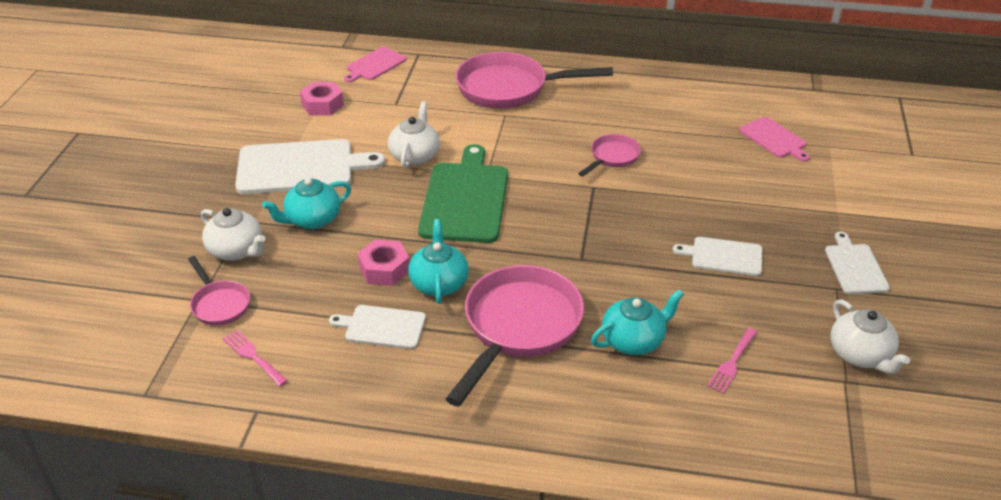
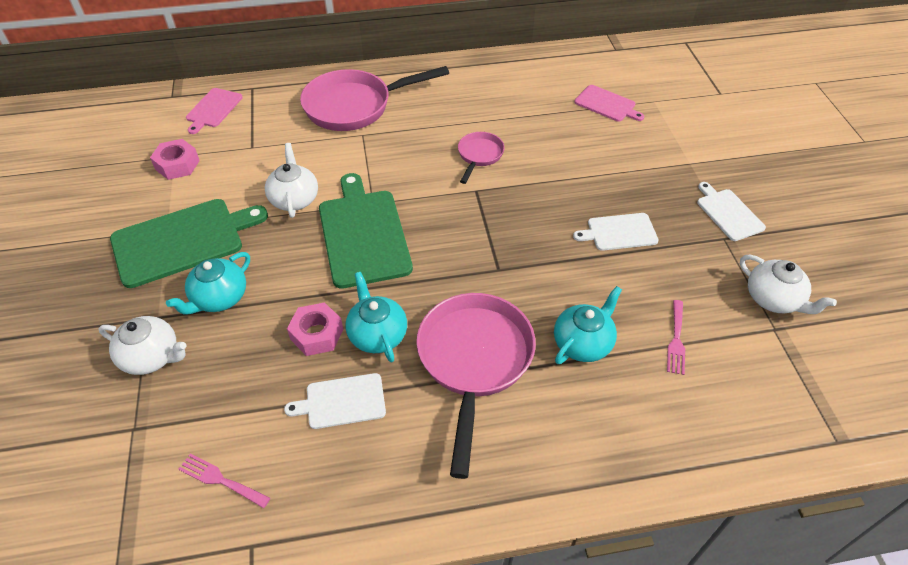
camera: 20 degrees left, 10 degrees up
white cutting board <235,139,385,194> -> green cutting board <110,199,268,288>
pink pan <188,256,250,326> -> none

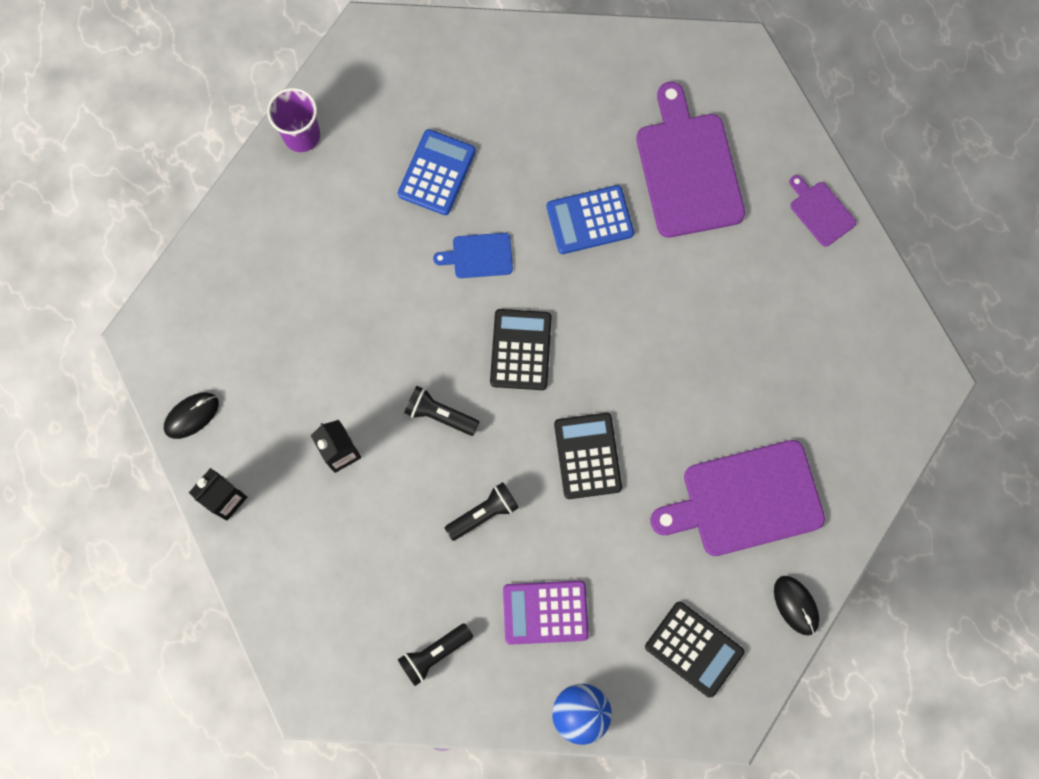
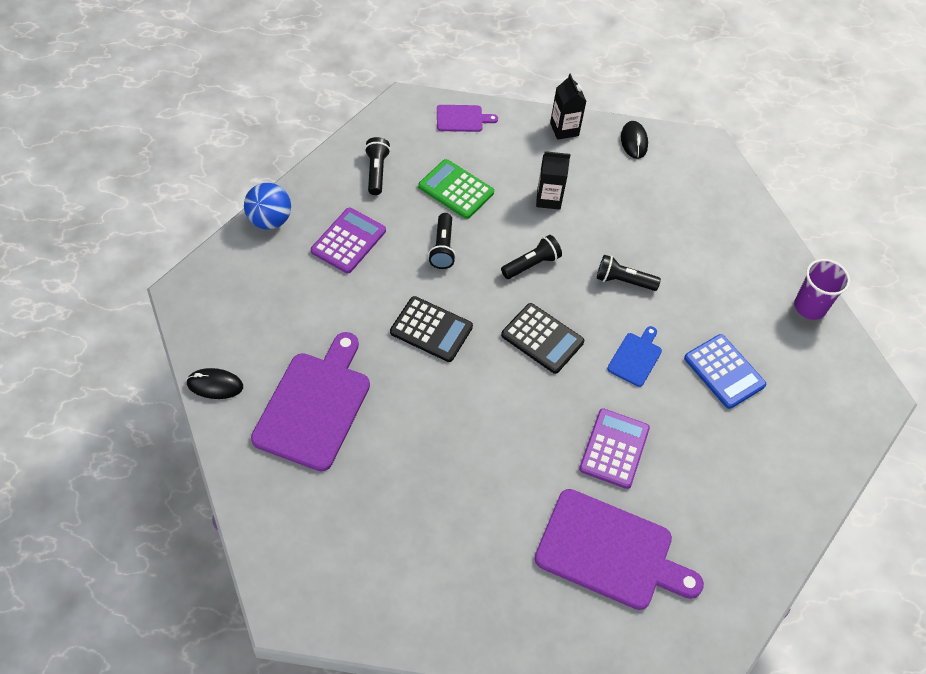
camera: 120 degrees right, 20 degrees down
none -> green calculator <418,159,494,219>
purple cutting board <789,175,856,247> -> purple cutting board <437,105,498,132>, shifted
blue calculator <547,185,634,254> -> purple calculator <579,409,650,489>
none -> black flashlight <597,255,661,291>
black calculator <645,602,744,698> -> none

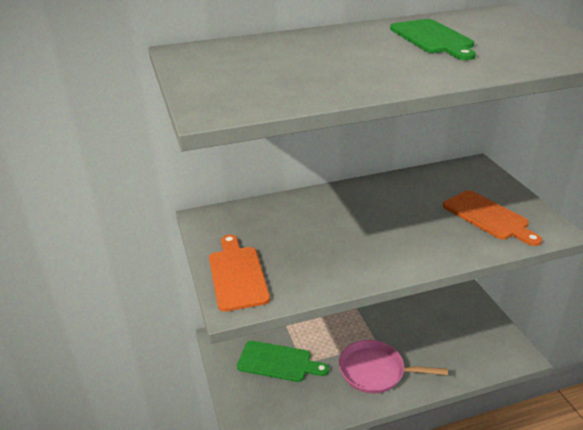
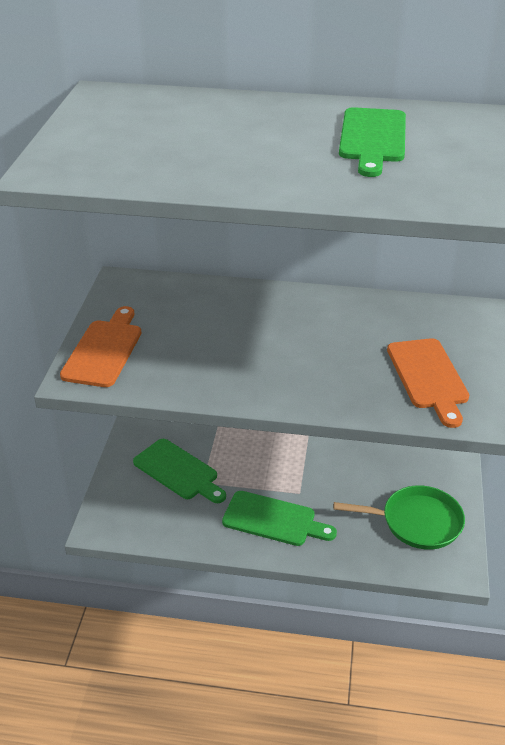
camera: 25 degrees right, 5 degrees up
pink pan <339,340,448,394> -> green cutting board <222,491,337,546>
none -> green pan <333,485,465,550>

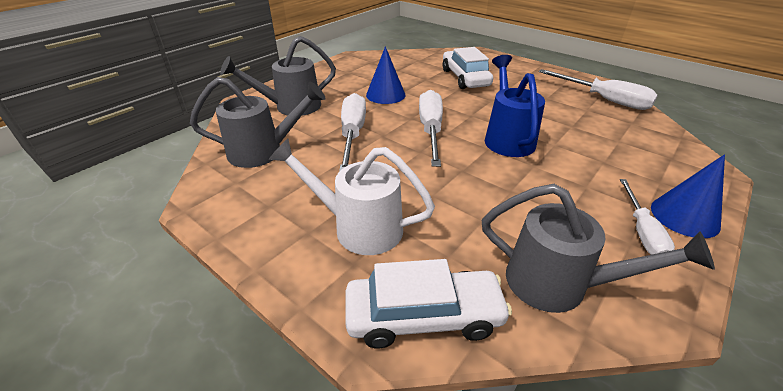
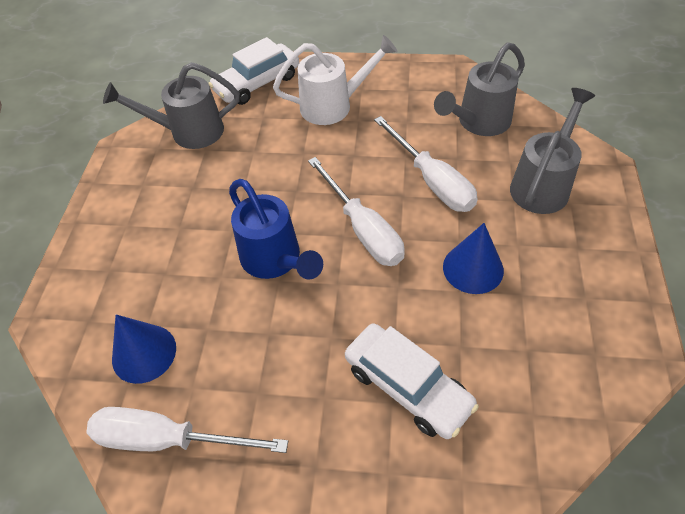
camera: 150 degrees right, 15 degrees up
blue cone <651,155,725,238> -> blue cone <112,315,176,384>, shifted
white screwdriver <620,179,675,255> -> none

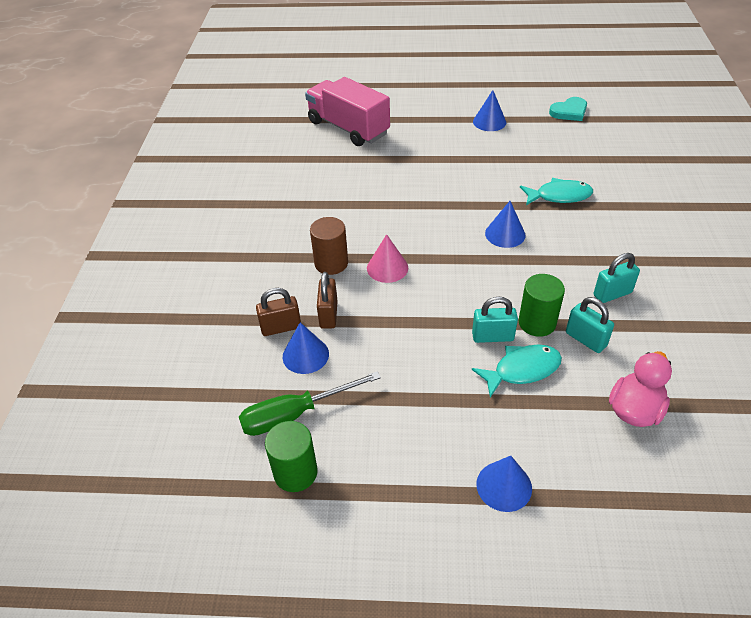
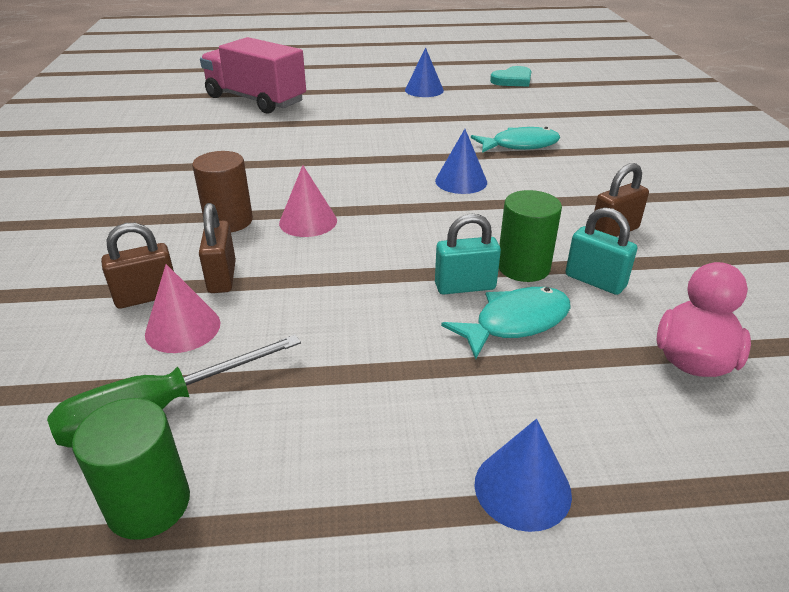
camera: 10 degrees left, 10 degrees down
blue cone <283,322,329,374> -> pink cone <145,264,220,353>
turquoise padlock <593,253,640,303> -> brown padlock <594,163,649,237>

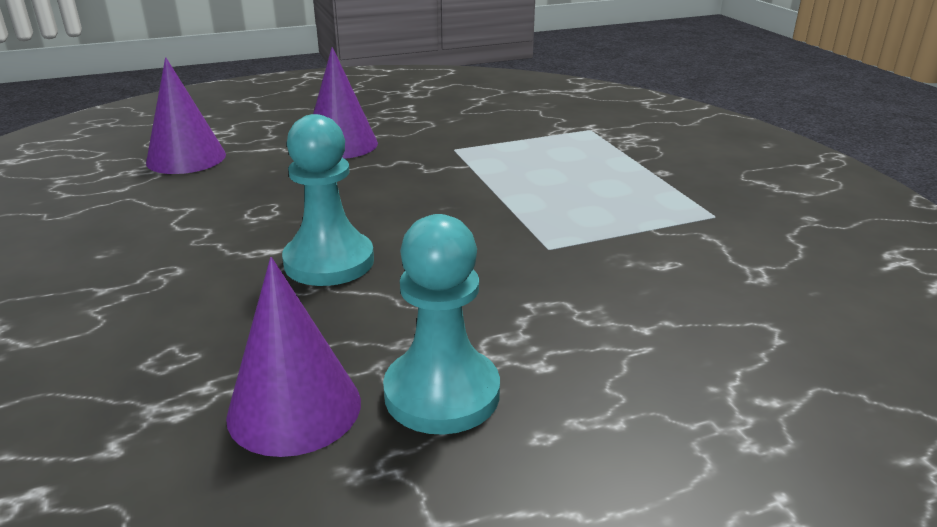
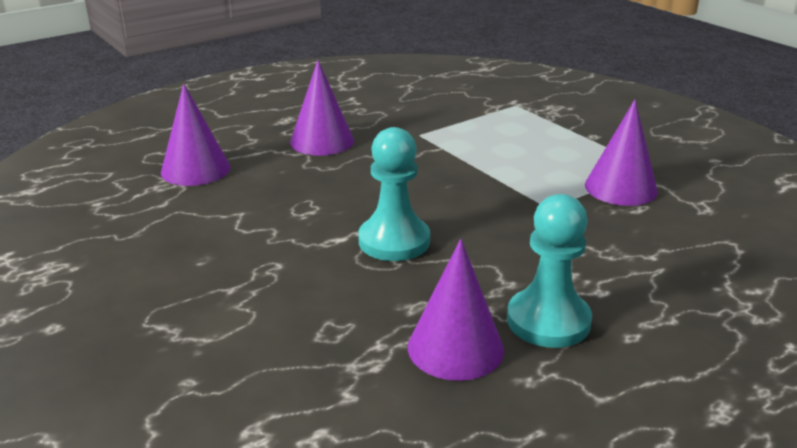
camera: 15 degrees left, 0 degrees up
none -> purple cone <585,100,658,206>

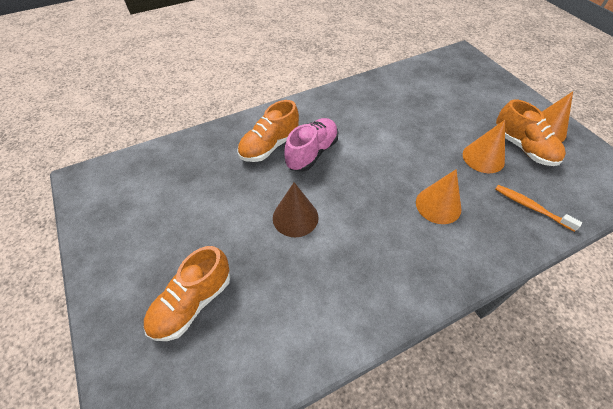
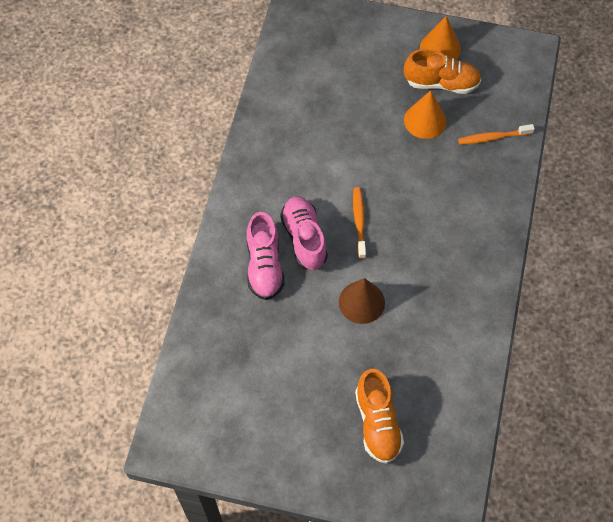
camera: 50 degrees left, 10 degrees up
orange shoe <237,100,299,162> -> pink shoe <247,212,284,300>
none -> orange toothbrush <353,187,366,259>
orange cone <416,169,462,224> -> none

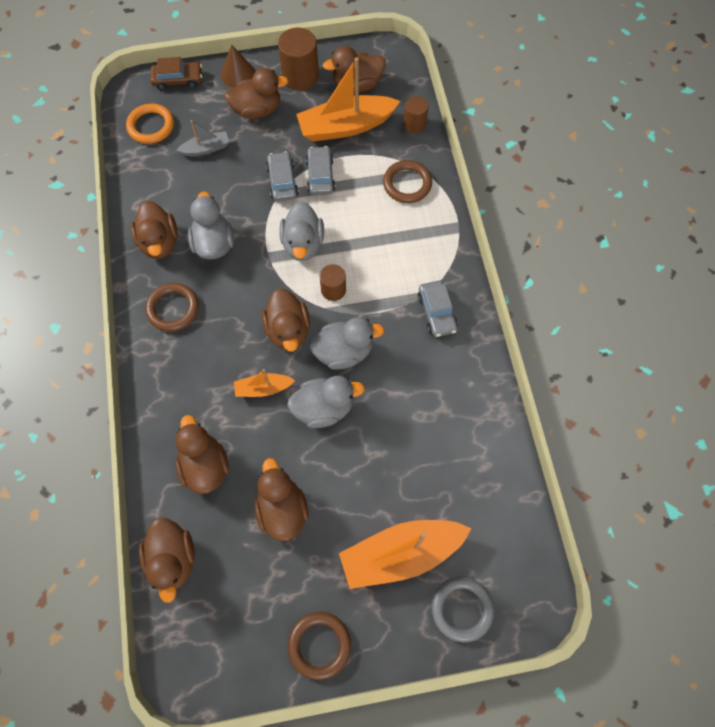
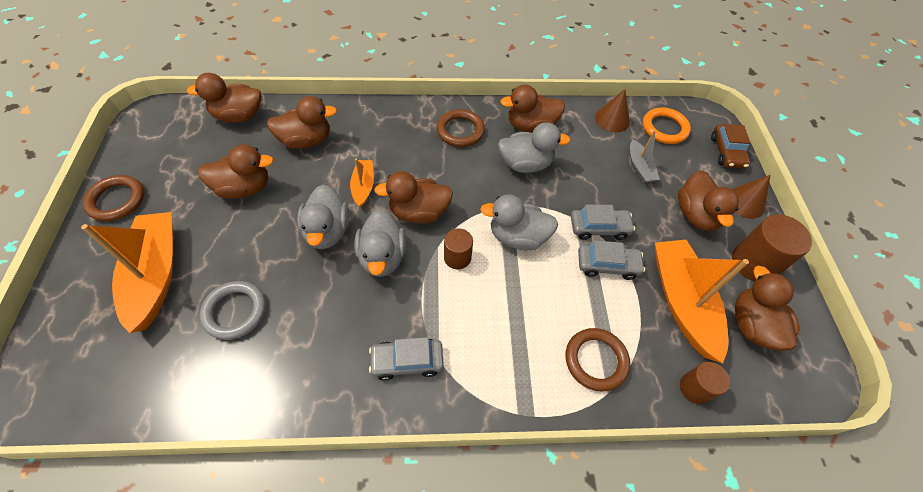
camera: 95 degrees right, 10 degrees down
grey ring <432,576,494,642> -> grey ring <200,281,266,340>, shifted
none -> brown cone <595,89,630,133>

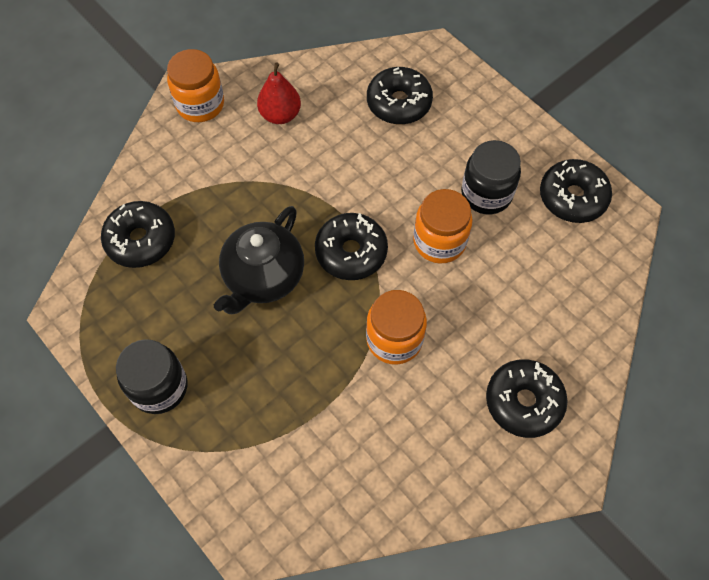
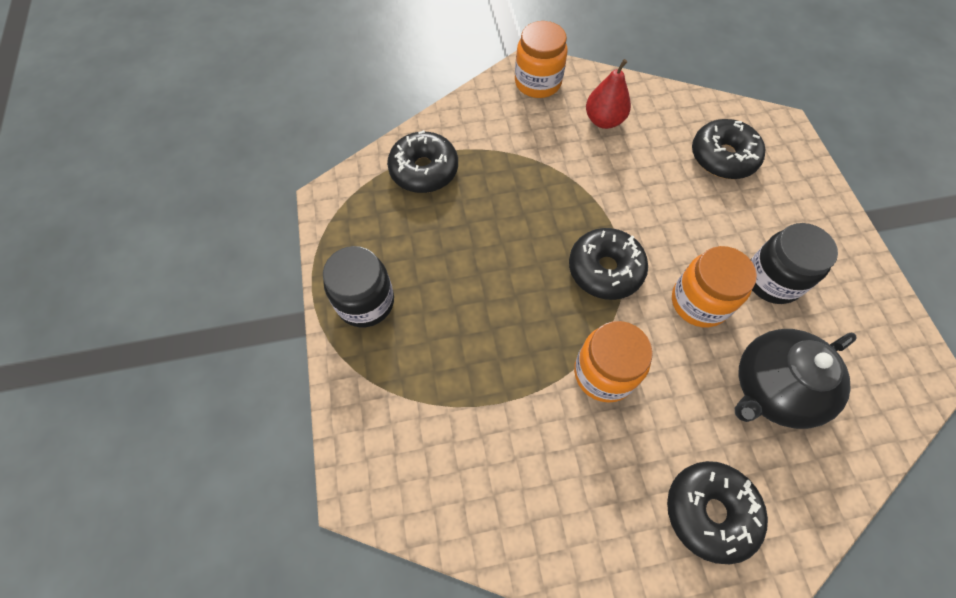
camera: 30 degrees right, 0 degrees up
black teapot <214,206,304,314> -> black teapot <735,329,856,429>, shifted
black donut <540,159,612,223> -> none

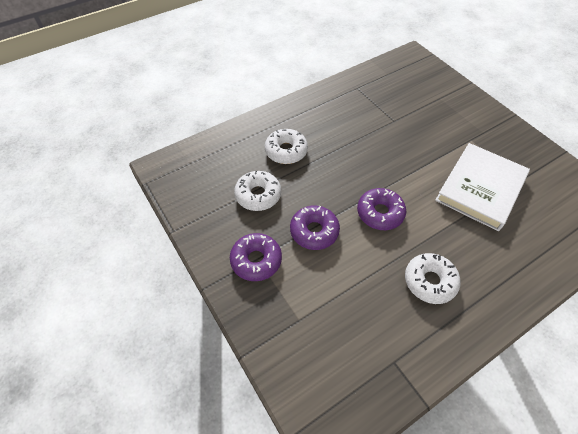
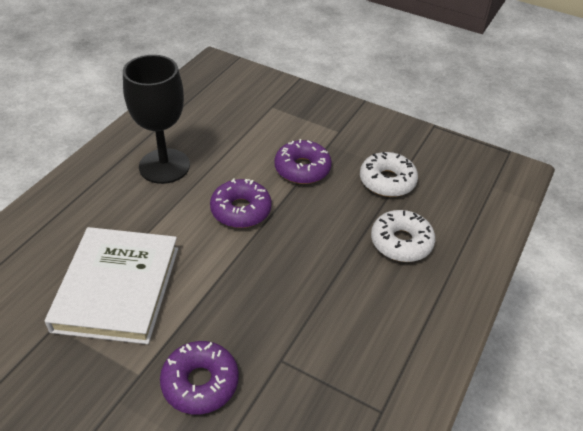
camera: 150 degrees right, 10 degrees down
white donut <405,253,461,304> -> black goblet <123,55,190,184>
purple donut <230,233,282,281> -> purple donut <160,341,239,415>, shifted

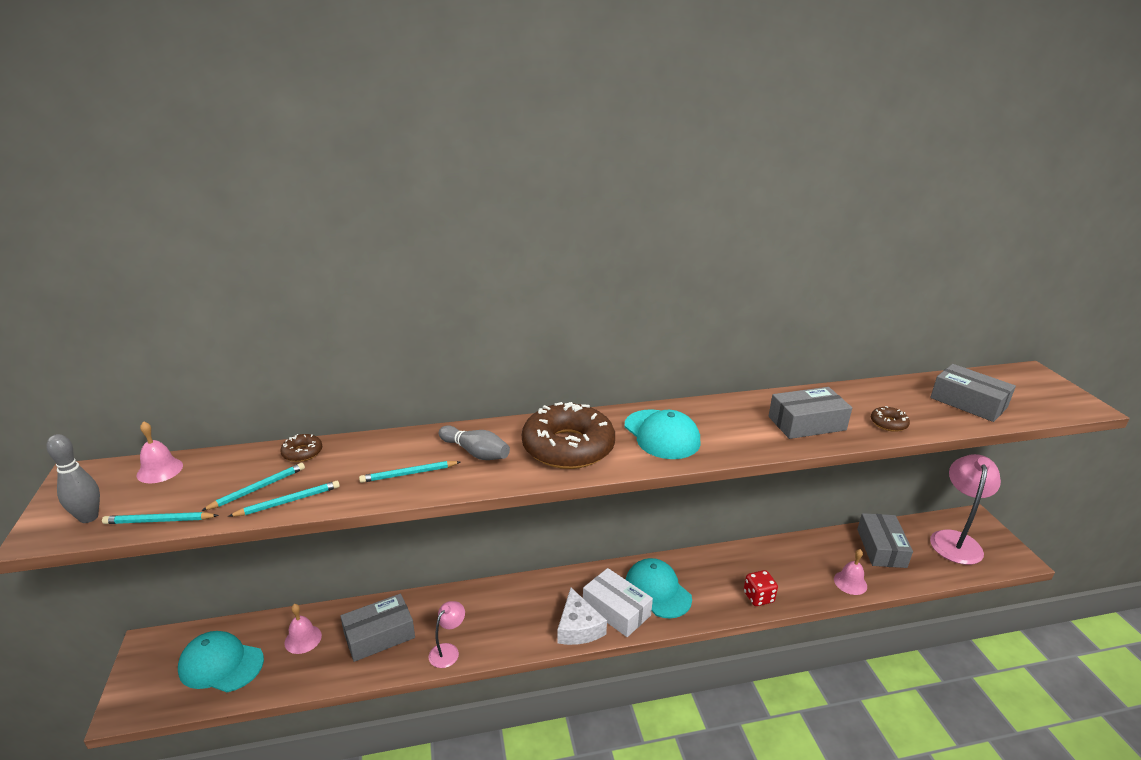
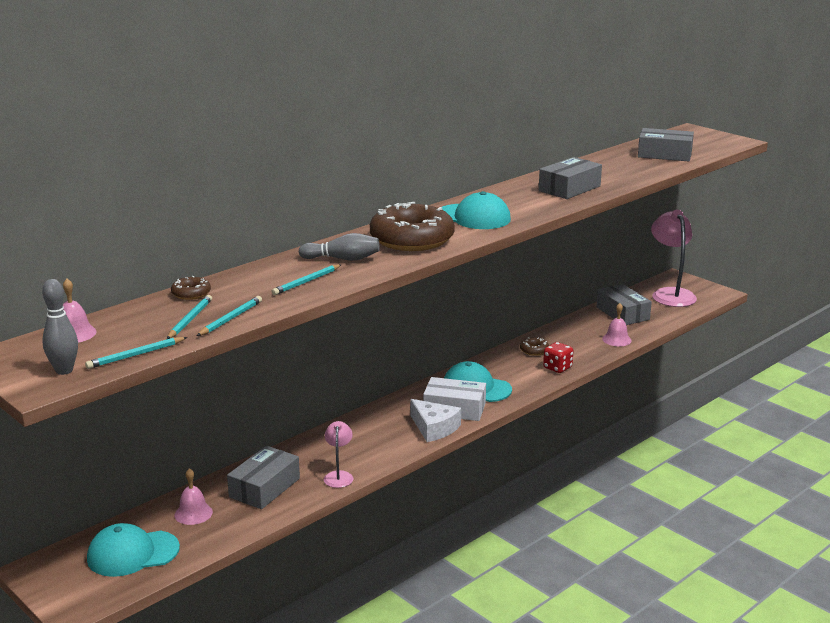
camera: 30 degrees left, 5 degrees down
brown donut <871,406,910,432> -> brown donut <520,337,549,356>, shifted

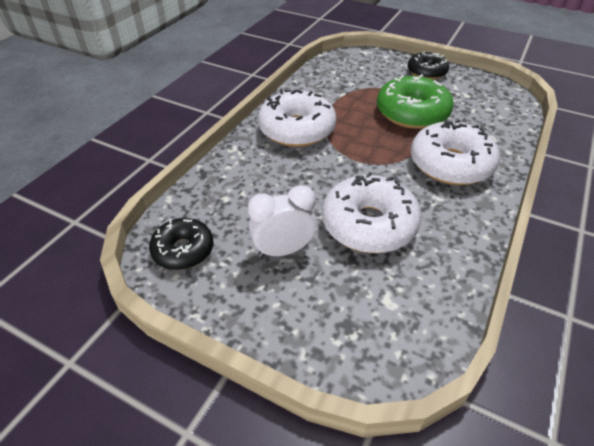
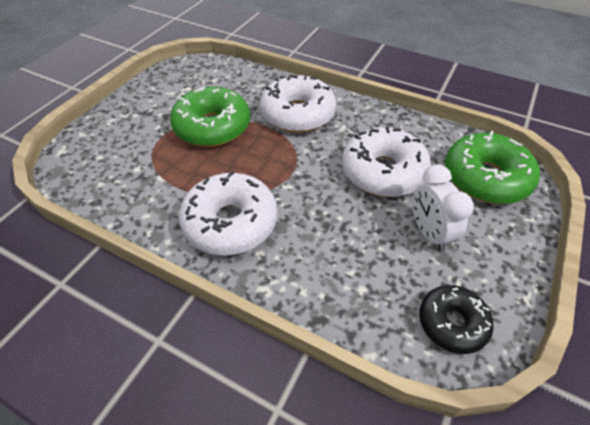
camera: 90 degrees left, 5 degrees up
none -> green donut <445,131,540,204>
black donut <408,51,449,80> -> none

